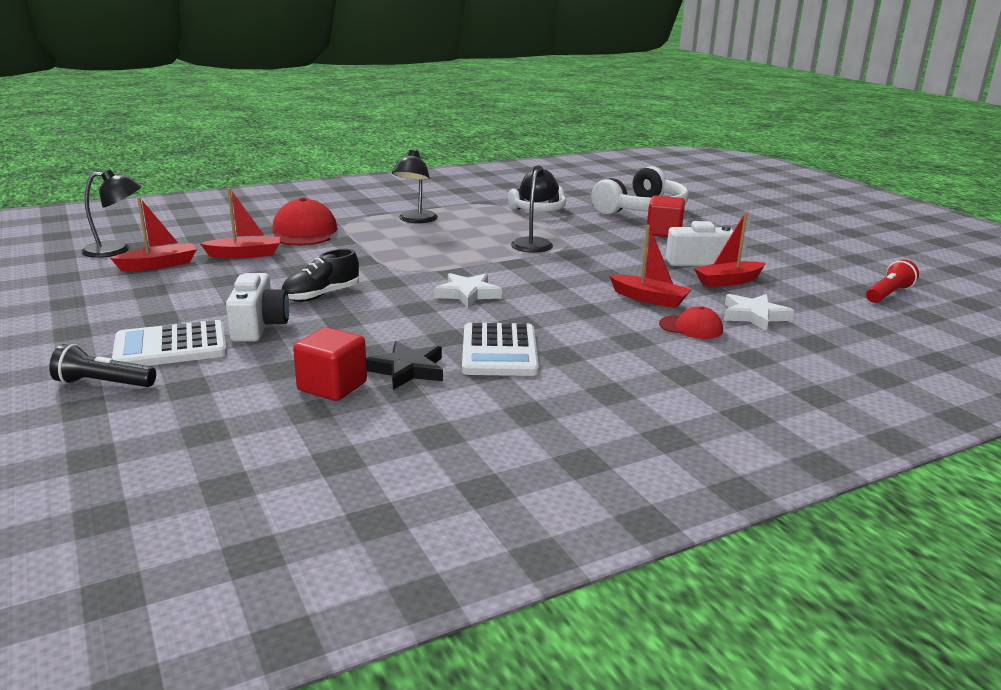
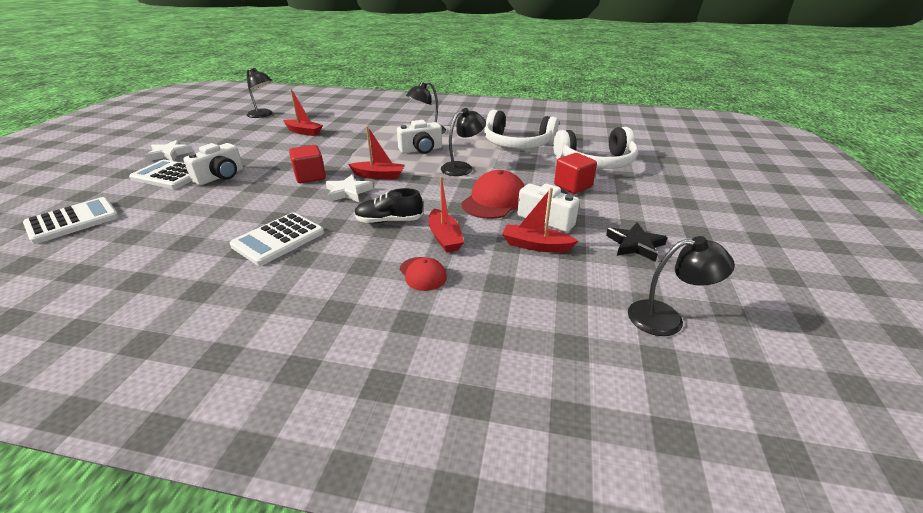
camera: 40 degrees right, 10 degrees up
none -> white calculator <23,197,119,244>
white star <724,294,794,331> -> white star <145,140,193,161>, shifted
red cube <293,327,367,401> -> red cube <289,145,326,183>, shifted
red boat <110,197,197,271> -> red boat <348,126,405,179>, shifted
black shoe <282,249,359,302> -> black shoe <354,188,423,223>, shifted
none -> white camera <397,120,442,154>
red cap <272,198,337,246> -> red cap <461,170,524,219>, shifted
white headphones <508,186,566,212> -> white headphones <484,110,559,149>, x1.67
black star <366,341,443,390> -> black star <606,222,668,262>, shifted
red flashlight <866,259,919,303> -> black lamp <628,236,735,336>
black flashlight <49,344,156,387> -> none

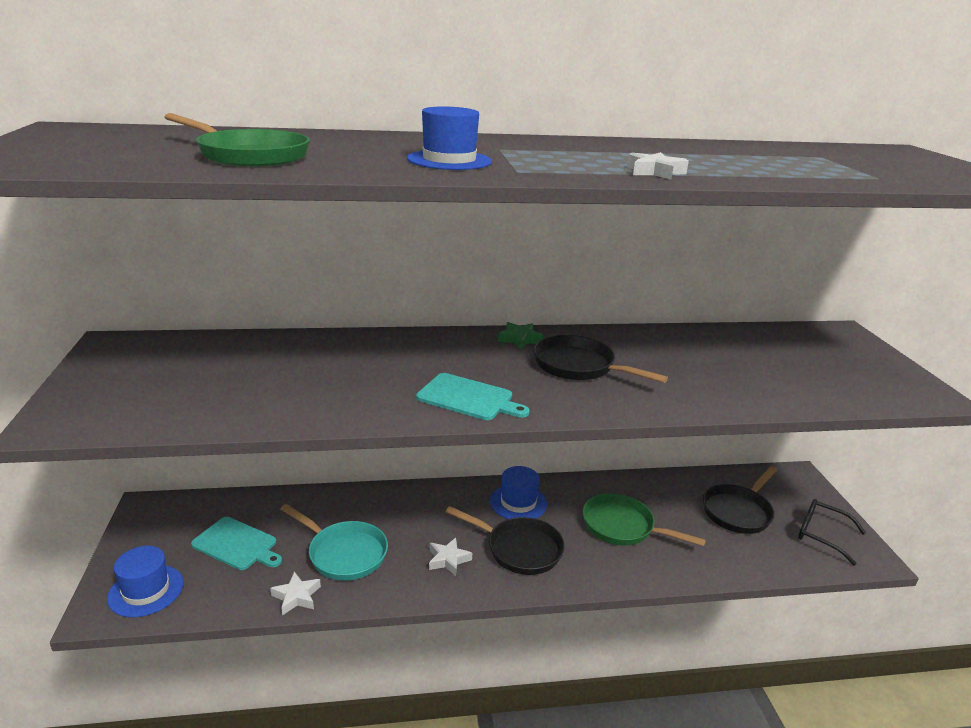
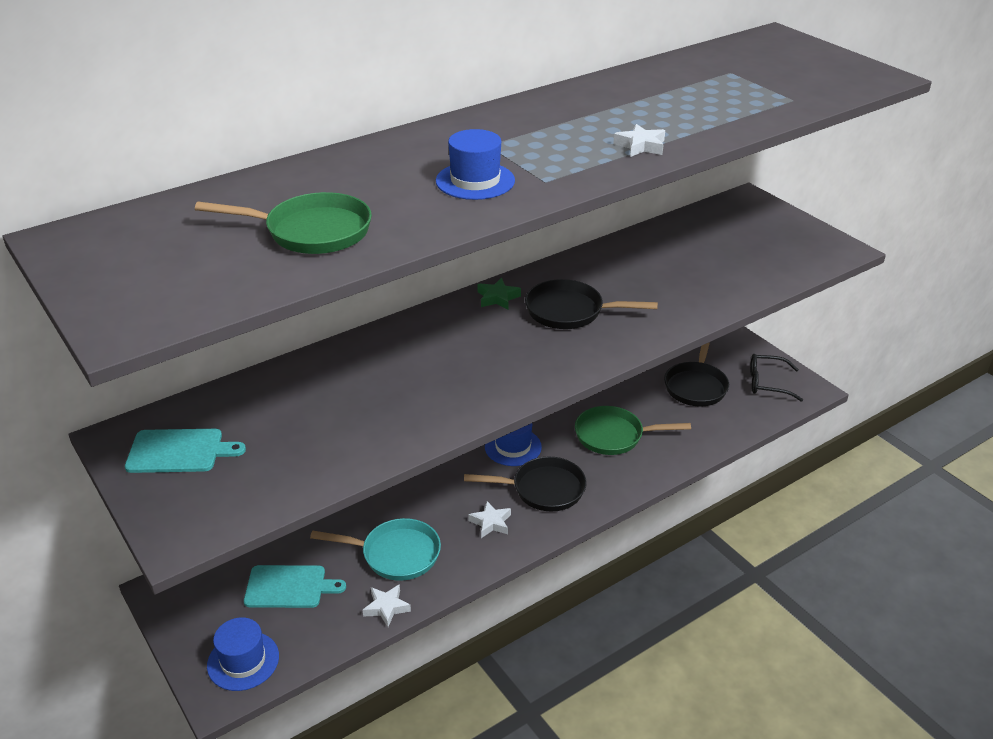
camera: 25 degrees left, 10 degrees up
turquoise cutting board <416,373,530,420> -> turquoise cutting board <125,429,246,473>, shifted

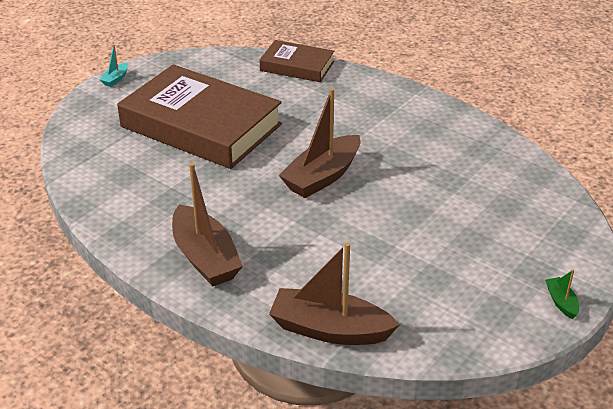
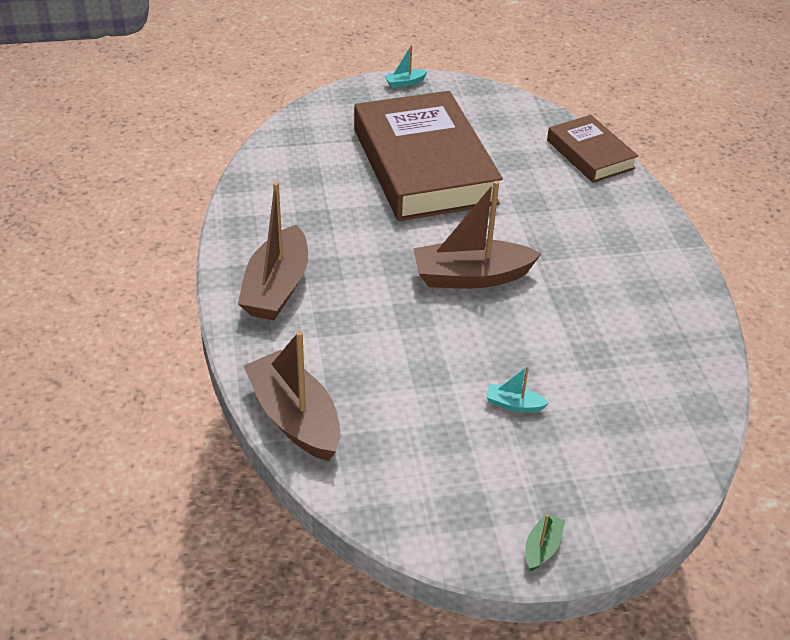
camera: 40 degrees right, 5 degrees up
none -> turquoise boat <486,366,549,412>

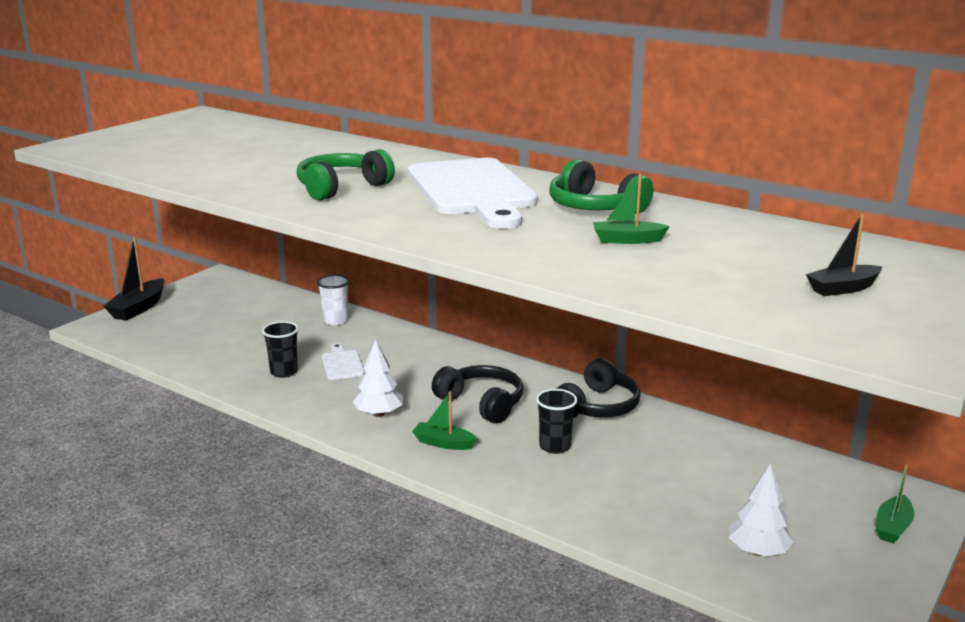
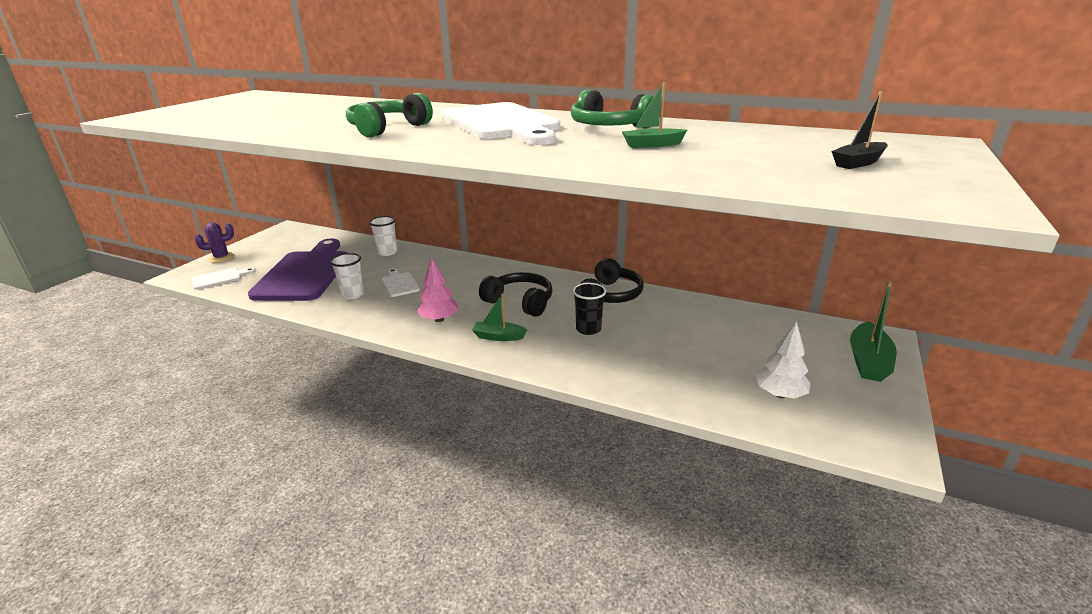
camera: 10 degrees left, 5 degrees up
none -> white cutting board <192,268,256,289>
black boat <103,237,164,321> -> purple cactus <194,222,235,263>
none -> purple cutting board <248,238,347,301>
black cup <262,321,299,378> -> white cup <330,253,364,299>
white tree <353,339,403,417> -> pink tree <416,257,459,322>
green boat <876,464,914,544> -> green boat <850,281,897,382>, x1.57

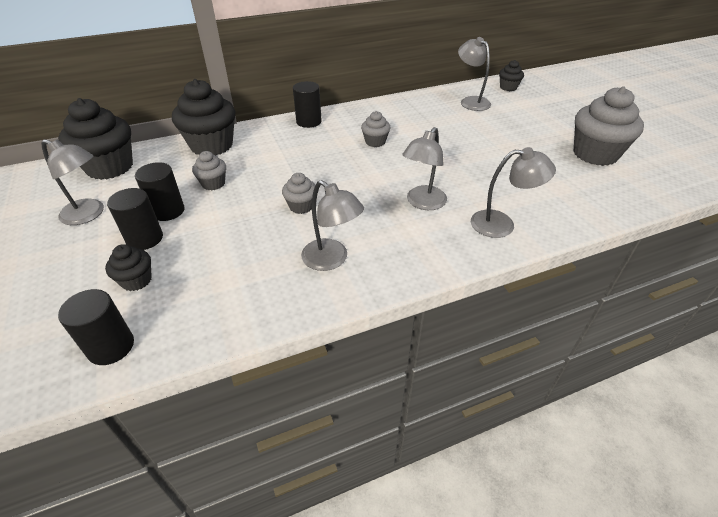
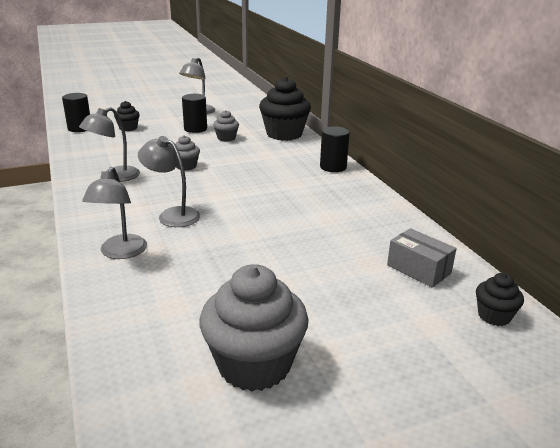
camera: 90 degrees right, 15 degrees down
grey lamp <458,37,491,111> -> grey box <387,228,457,288>
black cupcake <58,98,133,180> -> none
black cylinder <107,188,163,250> -> none
grey cupcake <361,111,391,147> -> none

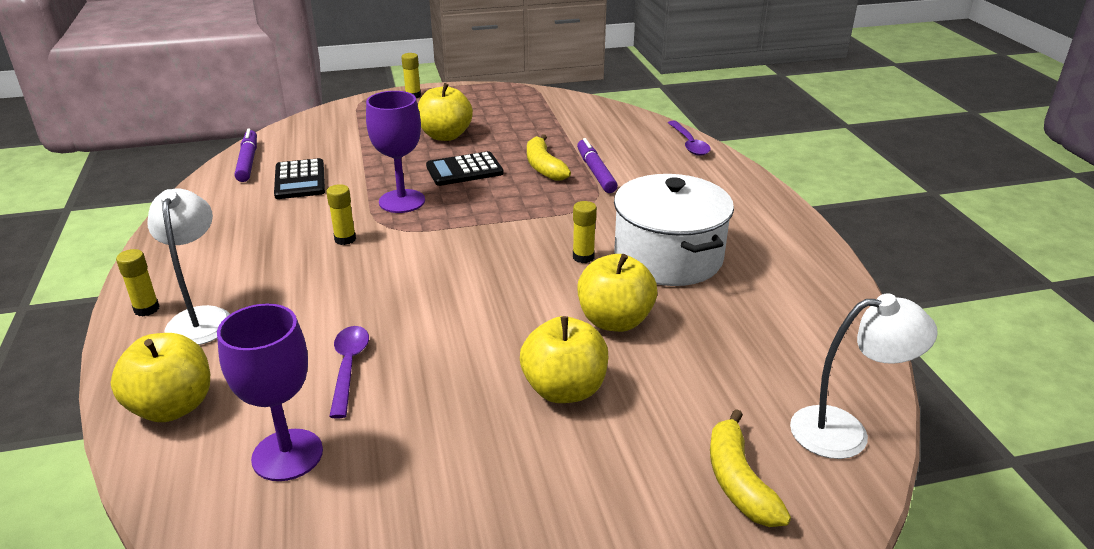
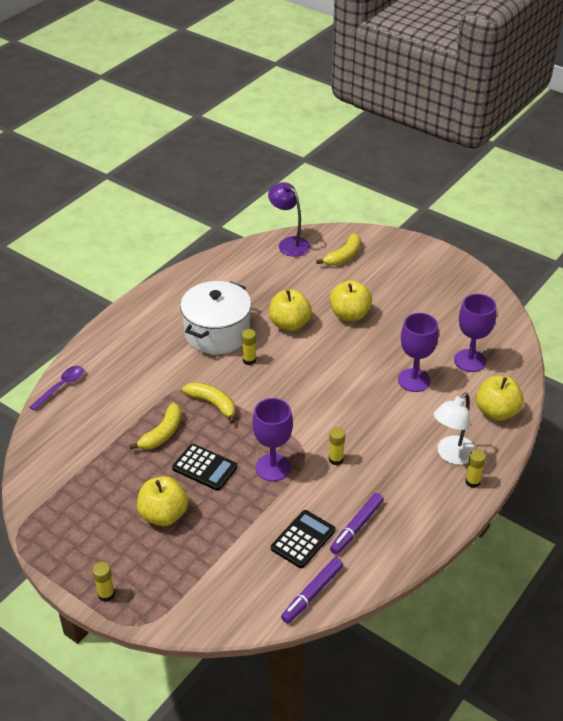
camera: 130 degrees left, 10 degrees up
none -> yellow banana <182,382,235,424>
white lamp <790,293,938,459> -> purple lamp <268,182,310,257>
purple marker <577,138,618,193> -> purple marker <330,493,384,555>, shifted
purple spoon <329,326,369,419> -> purple goblet <398,313,439,392>

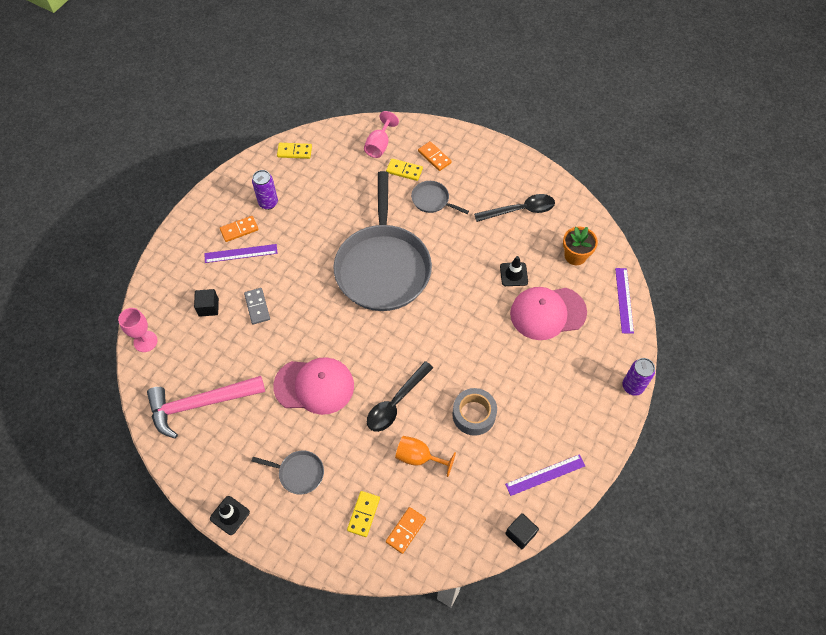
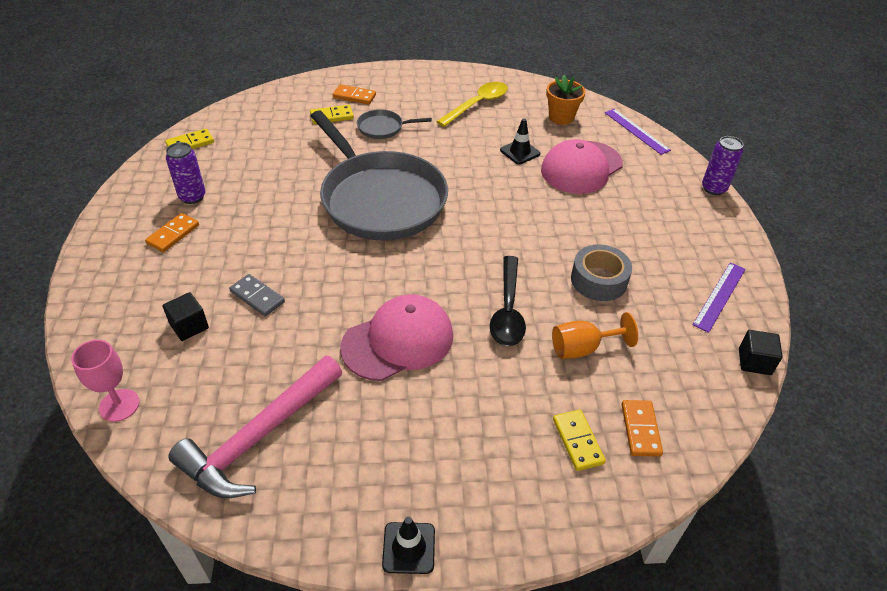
camera: 35 degrees left, 15 degrees down
black spoon <474,194,555,222> -> yellow spoon <436,82,508,127>
purple ruler <204,244,277,263> -> none
grey pan <252,451,324,494> -> none
pink goblet <364,111,399,158> -> none

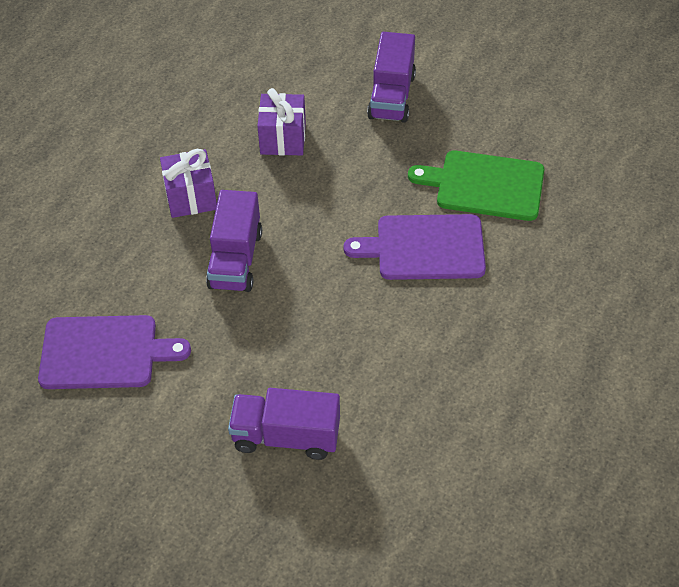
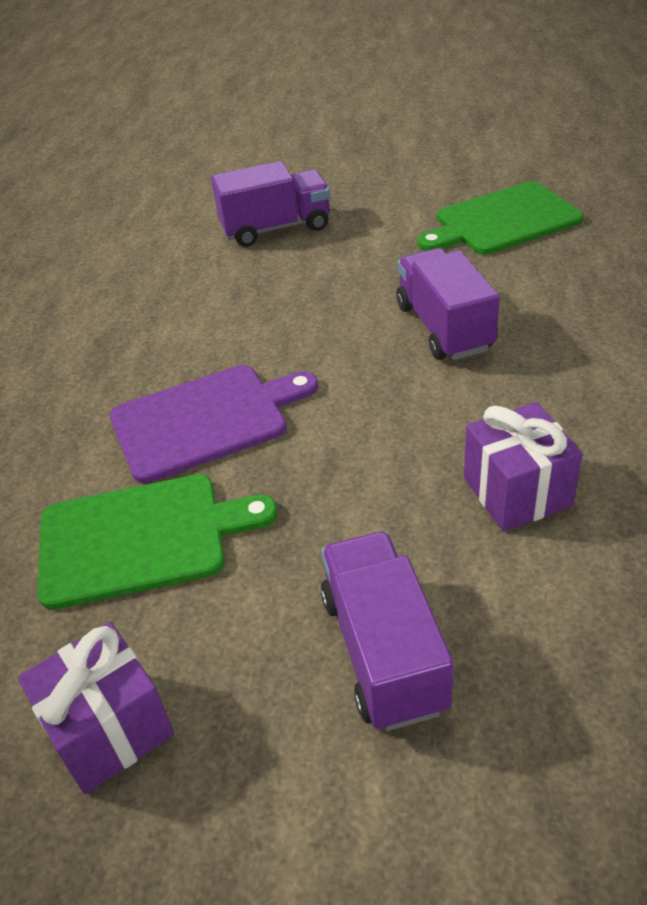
camera: 160 degrees right, 10 degrees down
purple gift <160,149,217,218> -> purple gift <18,622,174,794>, shifted
purple cutting board <38,315,191,389> -> green cutting board <417,181,584,254>

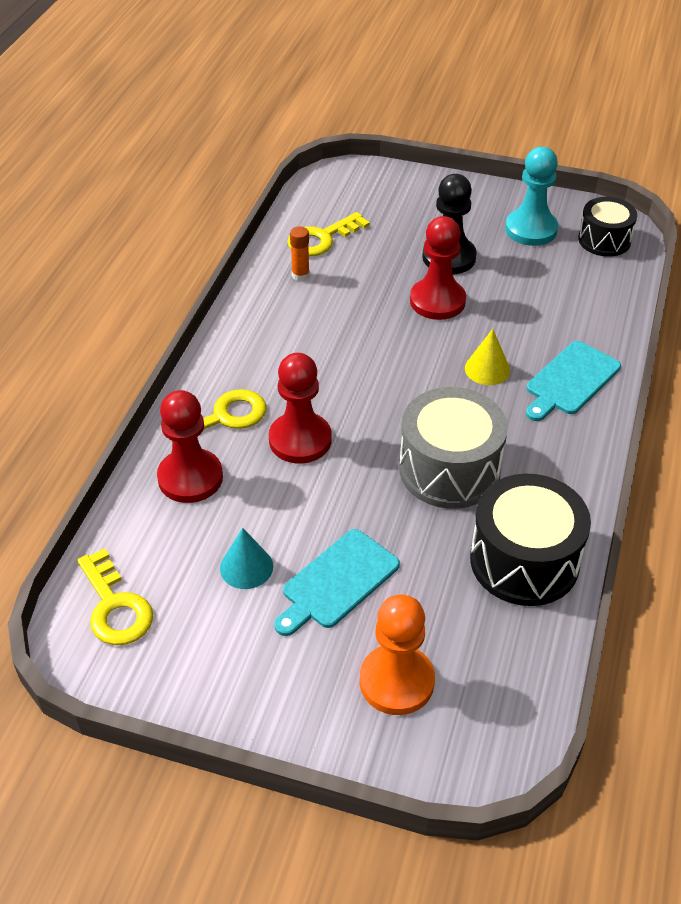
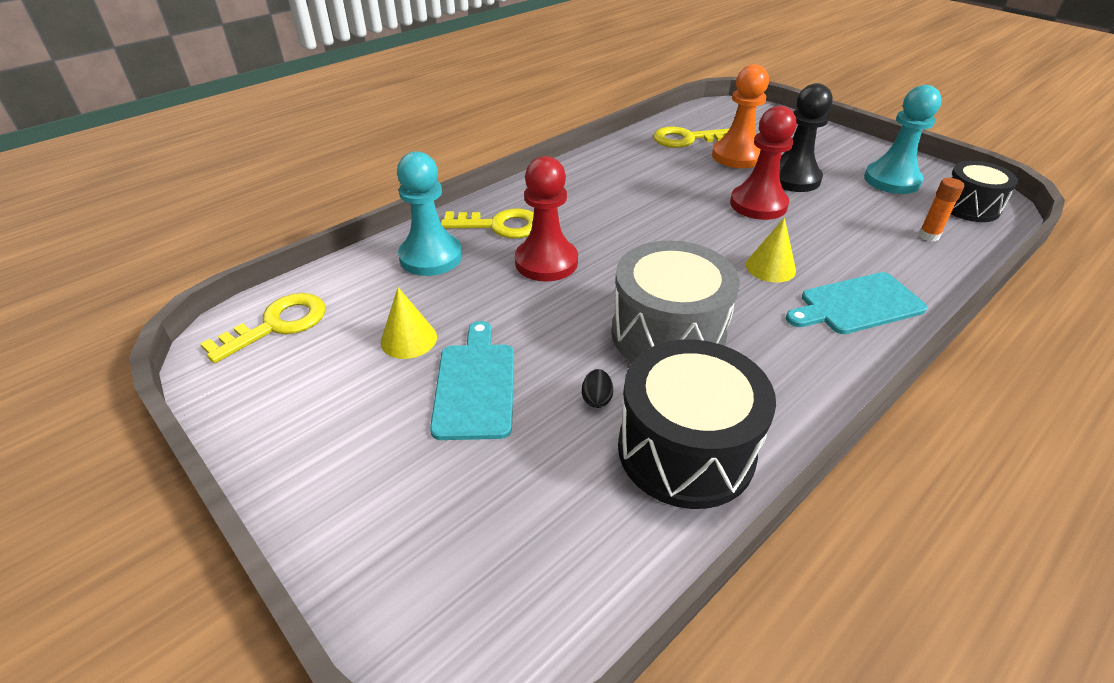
camera: 30 degrees right, 5 degrees down
yellow key <77,548,153,645> -> yellow key <200,293,326,363>, 135 degrees counterclockwise
turquoise cone <220,528,273,589> -> yellow cone <380,287,437,359>
red pawn <157,390,223,503> -> turquoise pawn <397,151,462,276>
turquoise cutting board <274,529,400,636> -> turquoise cutting board <430,321,514,440>, 105 degrees clockwise
none -> black egg <582,369,613,408>
orange pawn <360,595,435,715> -> orange pawn <712,64,769,168>, shifted
orange glue stick <290,226,310,281> -> orange glue stick <918,178,964,242>, shifted

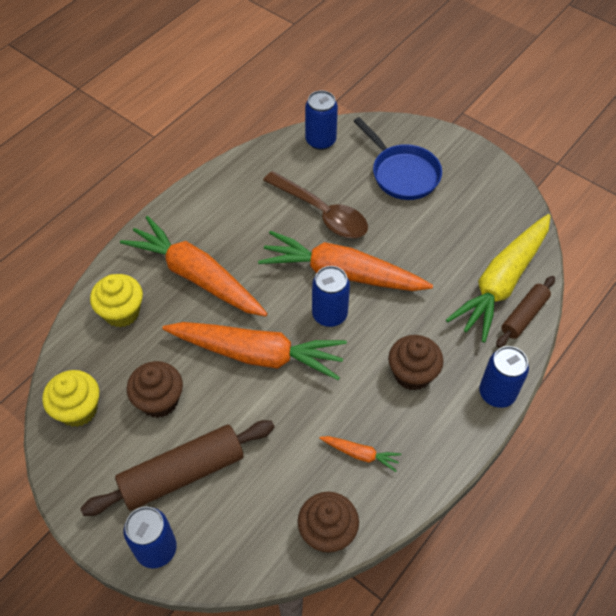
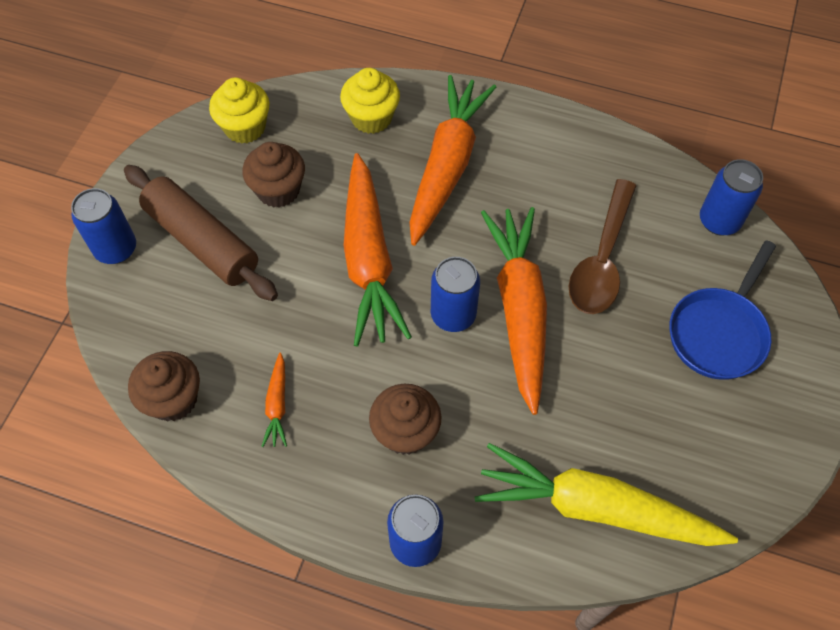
camera: 70 degrees right, 5 degrees up
brown rolling pin <496,276,555,348> -> none

